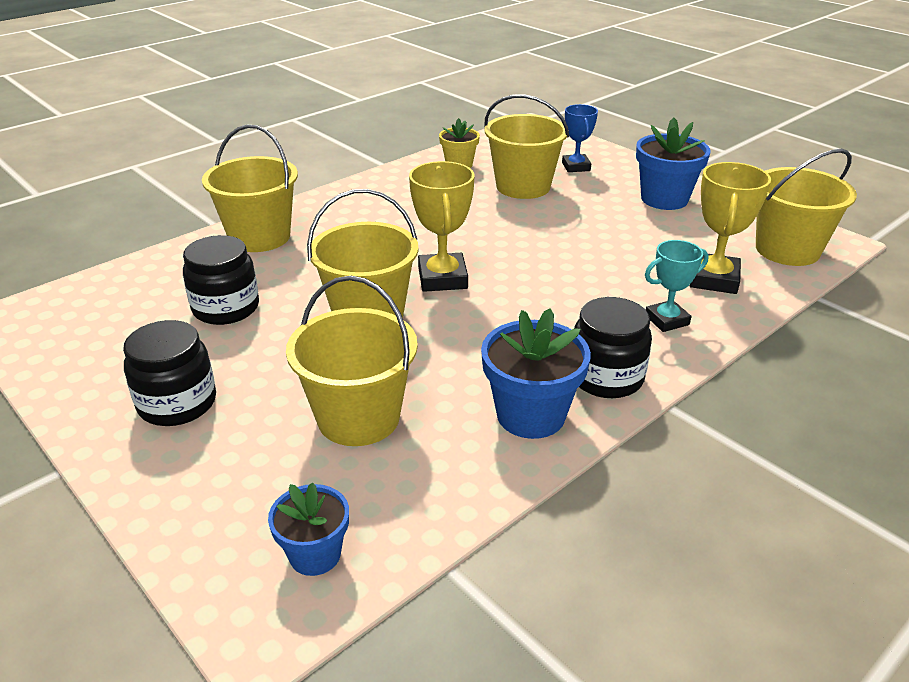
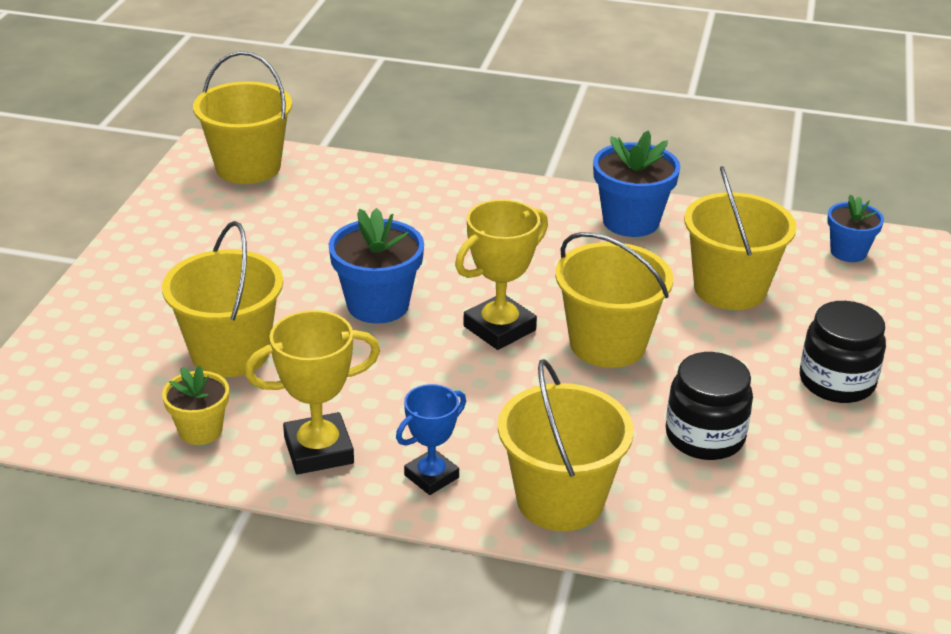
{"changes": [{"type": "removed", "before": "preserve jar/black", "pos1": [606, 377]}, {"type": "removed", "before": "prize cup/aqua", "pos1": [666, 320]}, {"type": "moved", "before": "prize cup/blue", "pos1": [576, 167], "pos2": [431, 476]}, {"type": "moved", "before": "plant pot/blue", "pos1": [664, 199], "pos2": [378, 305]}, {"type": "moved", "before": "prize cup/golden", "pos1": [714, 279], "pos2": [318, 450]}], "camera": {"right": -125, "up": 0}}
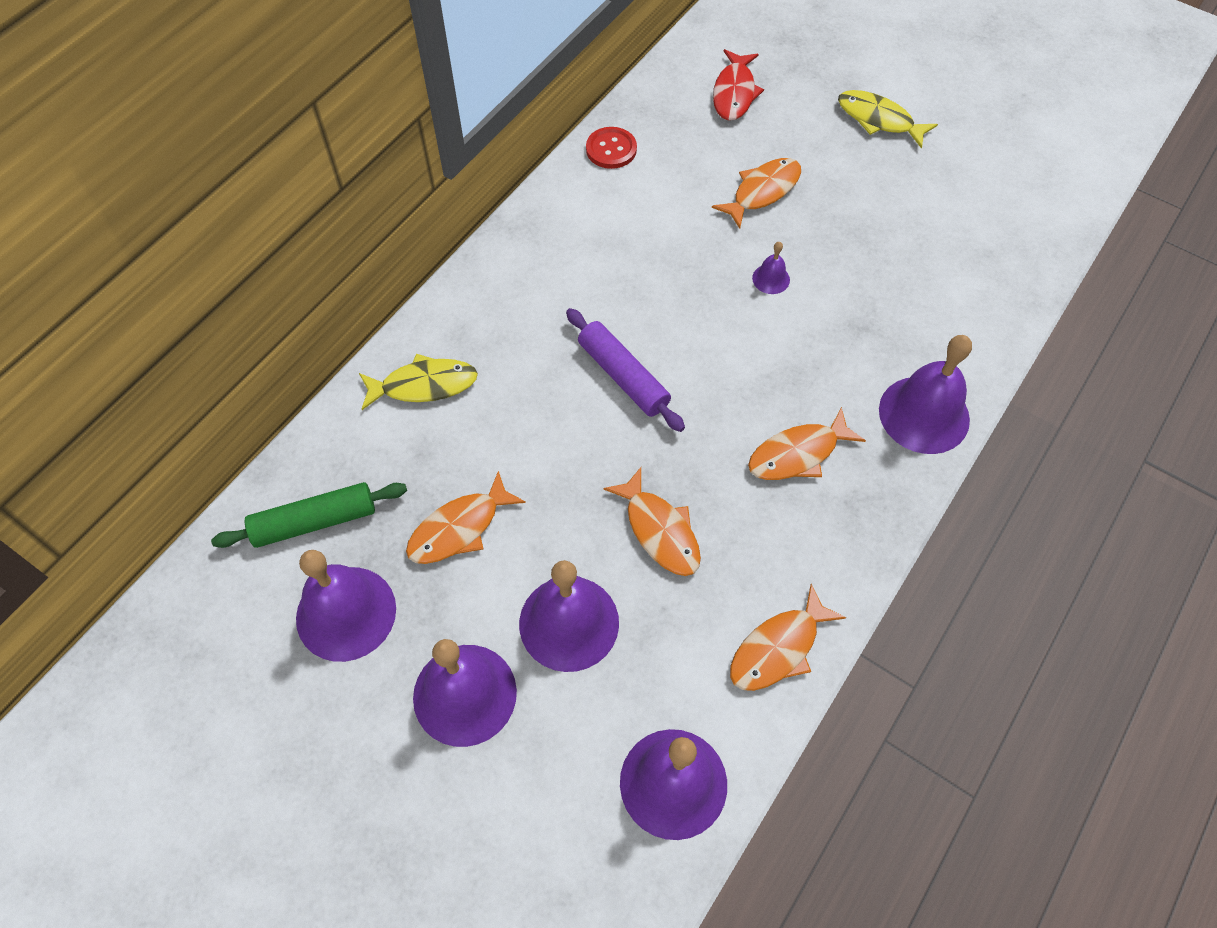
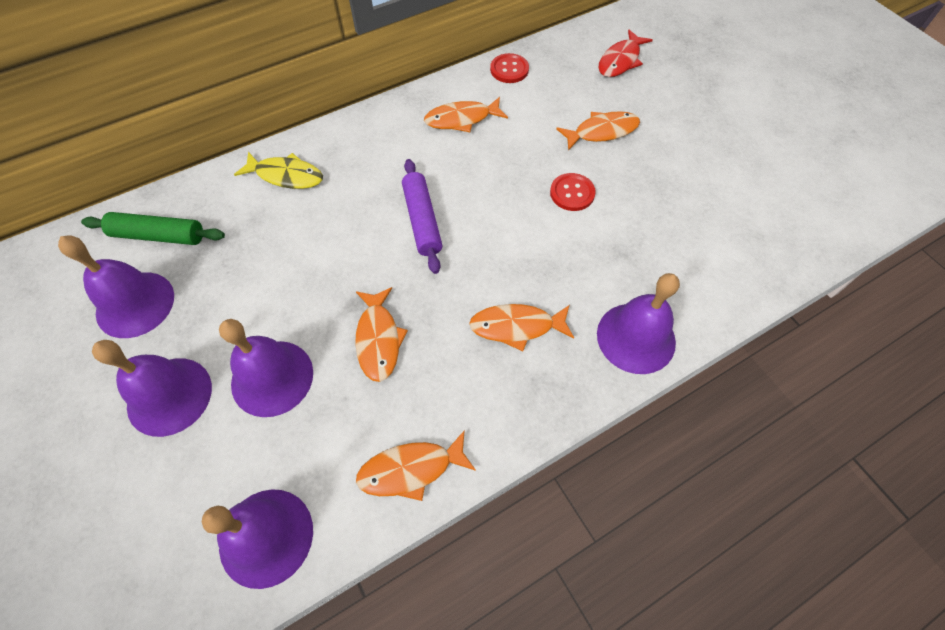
{"changes": [{"type": "removed", "before": "toy fish/golden", "pos1": [879, 120]}, {"type": "moved", "before": "toy fish/bright orange", "pos1": [459, 528], "pos2": [462, 119]}, {"type": "replaced", "before": "hand bell/violet", "after": "sewing button/crimson", "pos1": [771, 279], "pos2": [572, 193]}], "camera": {"right": 25, "up": 0}}
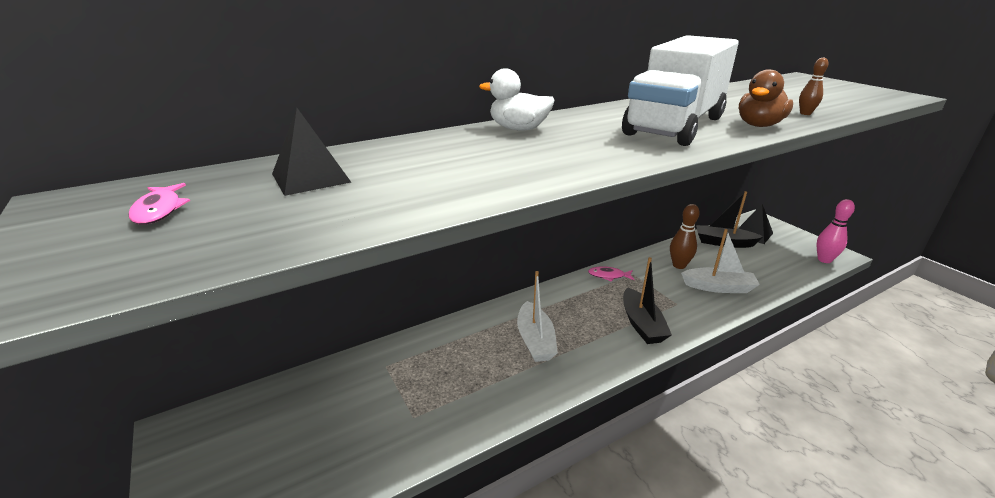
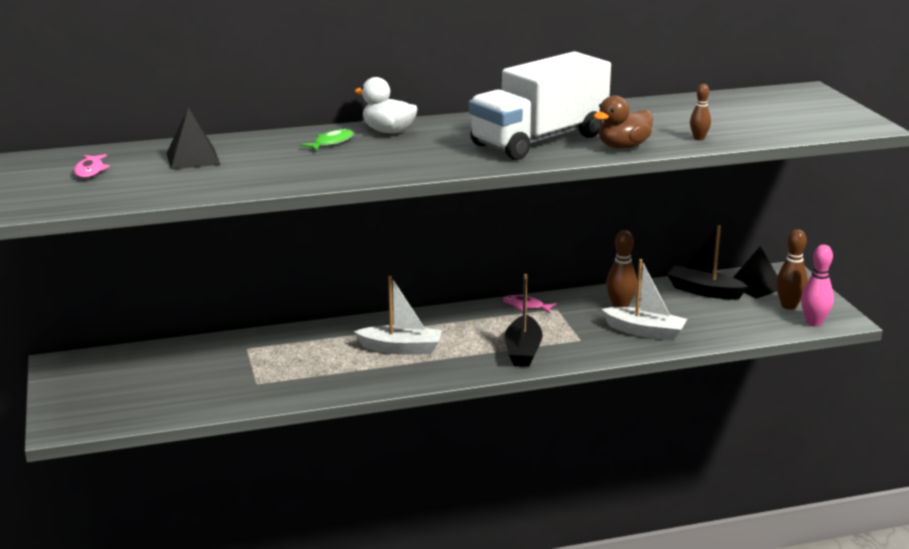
{"changes": [{"type": "added", "after": "toy fish/green", "pos2": [331, 142]}, {"type": "added", "after": "bowling pin/russet", "pos2": [789, 306]}, {"type": "turned", "before": "boat/pure white", "pos1": [535, 340], "pos2": [401, 348], "turn": -90}], "camera": {"right": 15, "up": -5}}
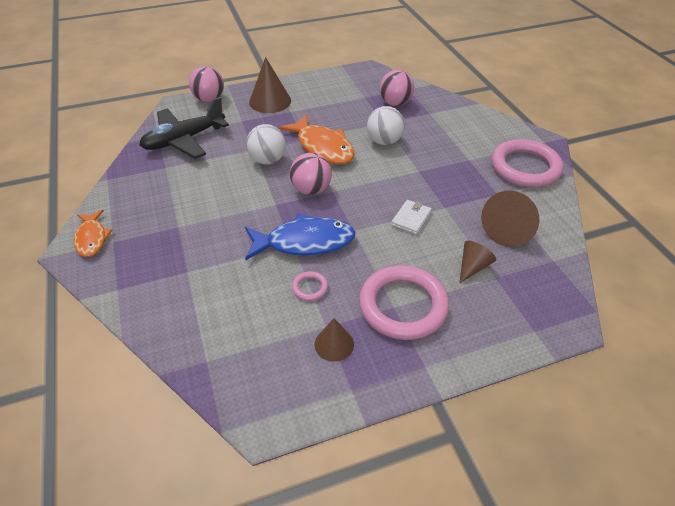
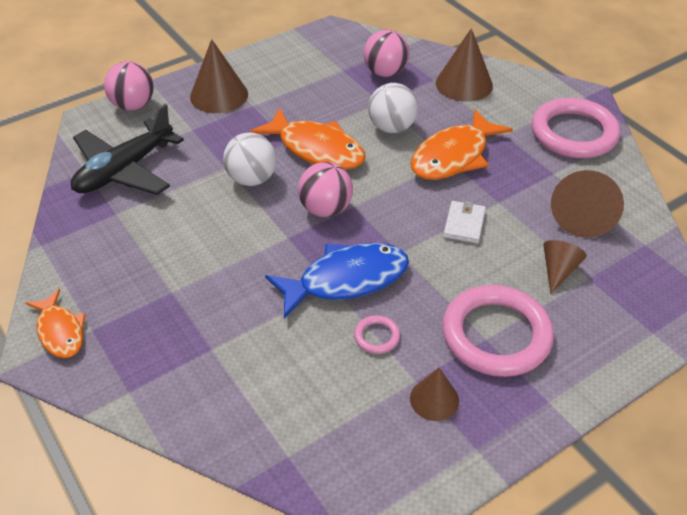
{"changes": [{"type": "added", "after": "toy fish/bright orange", "pos2": [453, 156]}, {"type": "added", "after": "solid cone/russet", "pos2": [464, 84]}], "camera": {"right": -15, "up": 0}}
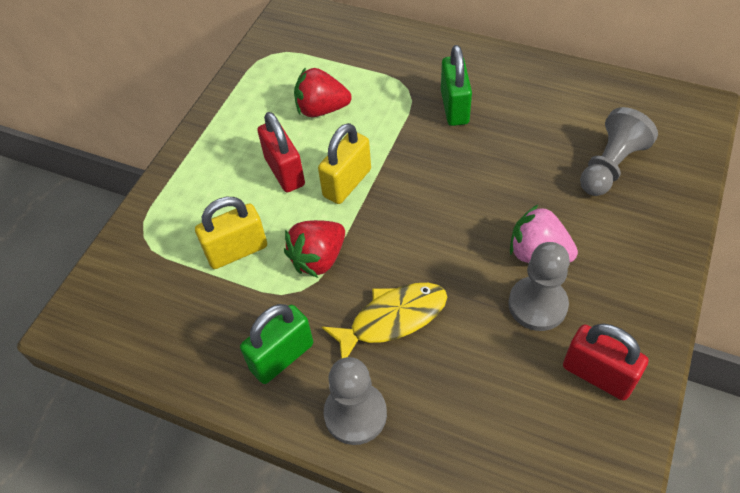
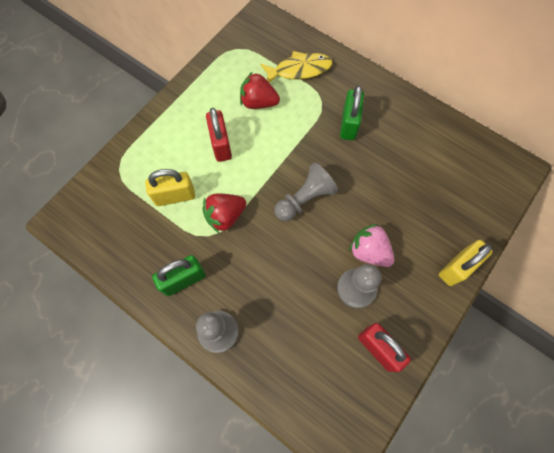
{"changes": [{"type": "moved", "before": "small lock/golden", "pos1": [347, 183], "pos2": [456, 267]}, {"type": "moved", "before": "toy fish/golden", "pos1": [392, 319], "pos2": [299, 70]}, {"type": "moved", "before": "pawn/grey", "pos1": [610, 166], "pos2": [304, 199]}], "camera": {"right": 10, "up": 15}}
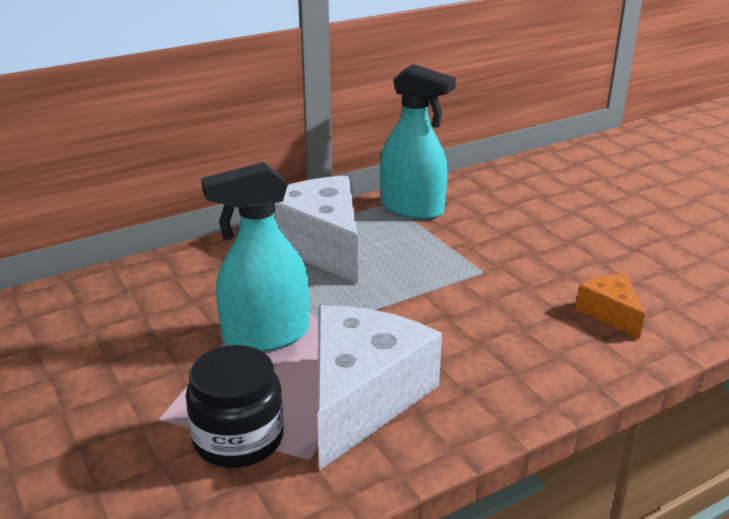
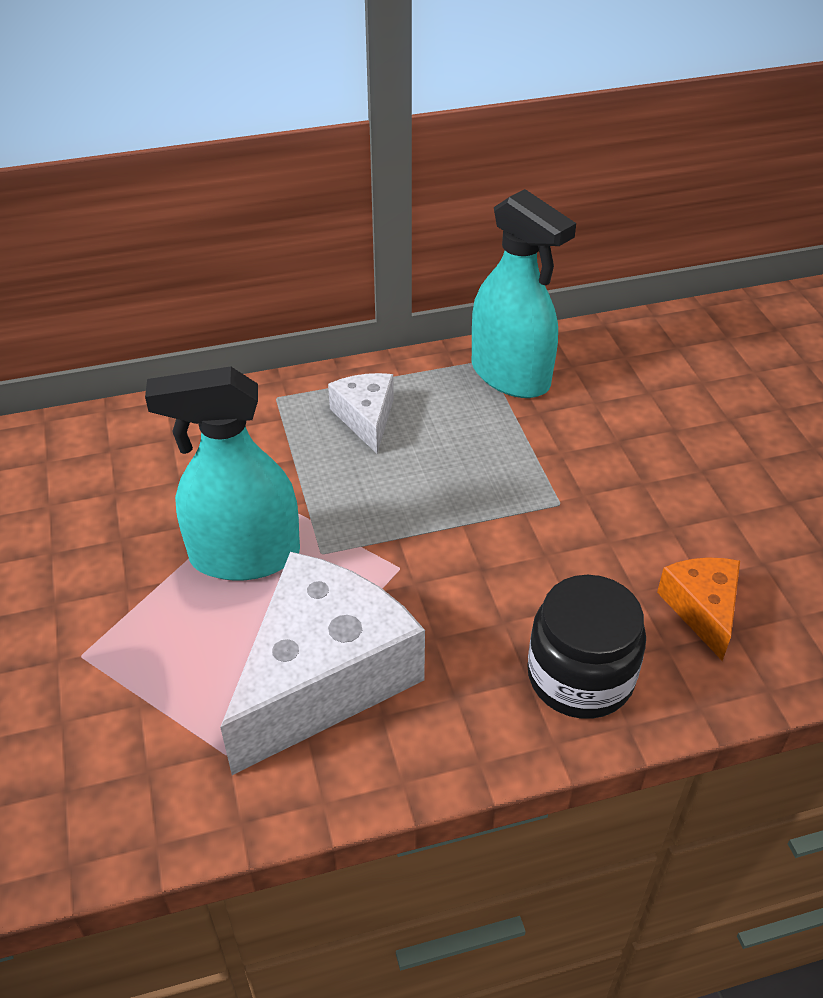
{"changes": [{"type": "moved", "before": "preserve jar/black", "pos1": [238, 438], "pos2": [580, 676]}, {"type": "resized", "before": "cheese/pure white", "pos1": [320, 245], "pos2": [366, 418], "scale": 0.5}], "camera": {"right": 15, "up": 15}}
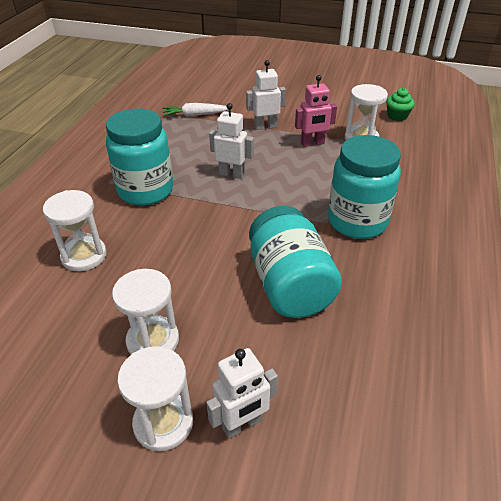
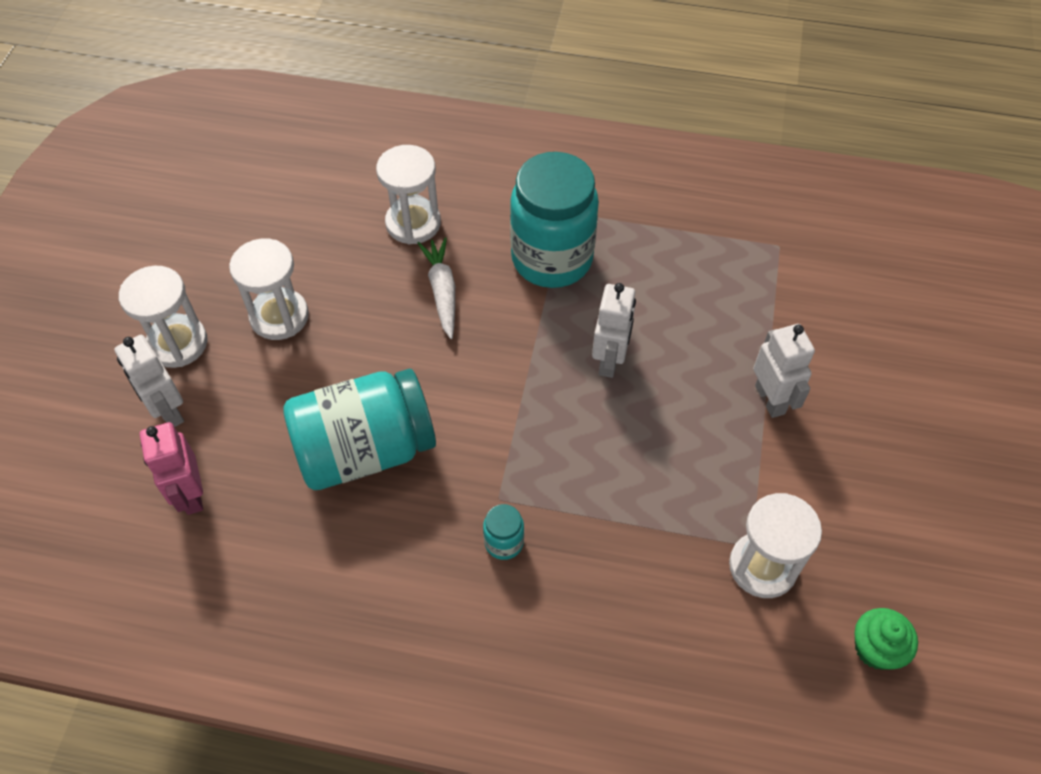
{"changes": [{"type": "moved", "before": "carrot/pure white", "pos1": [195, 115], "pos2": [442, 292]}, {"type": "moved", "before": "toy robot/pink", "pos1": [312, 143], "pos2": [191, 495]}, {"type": "resized", "before": "preserve jar/aqua", "pos1": [357, 221], "pos2": [504, 542], "scale": 0.41}], "camera": {"right": 85, "up": 15}}
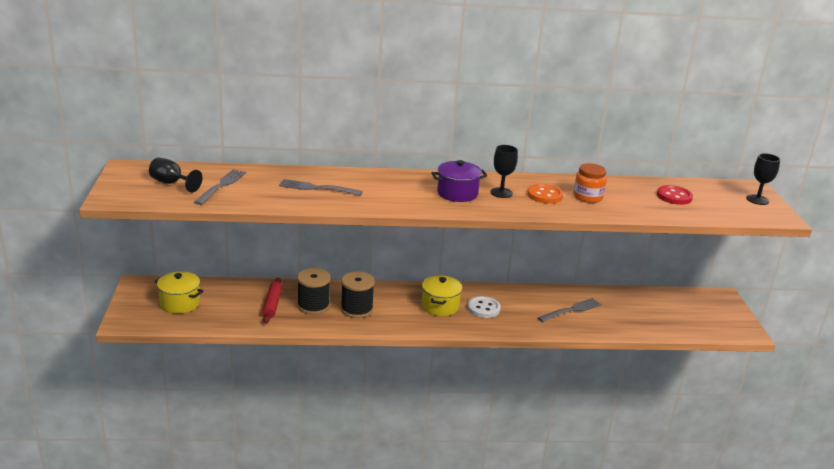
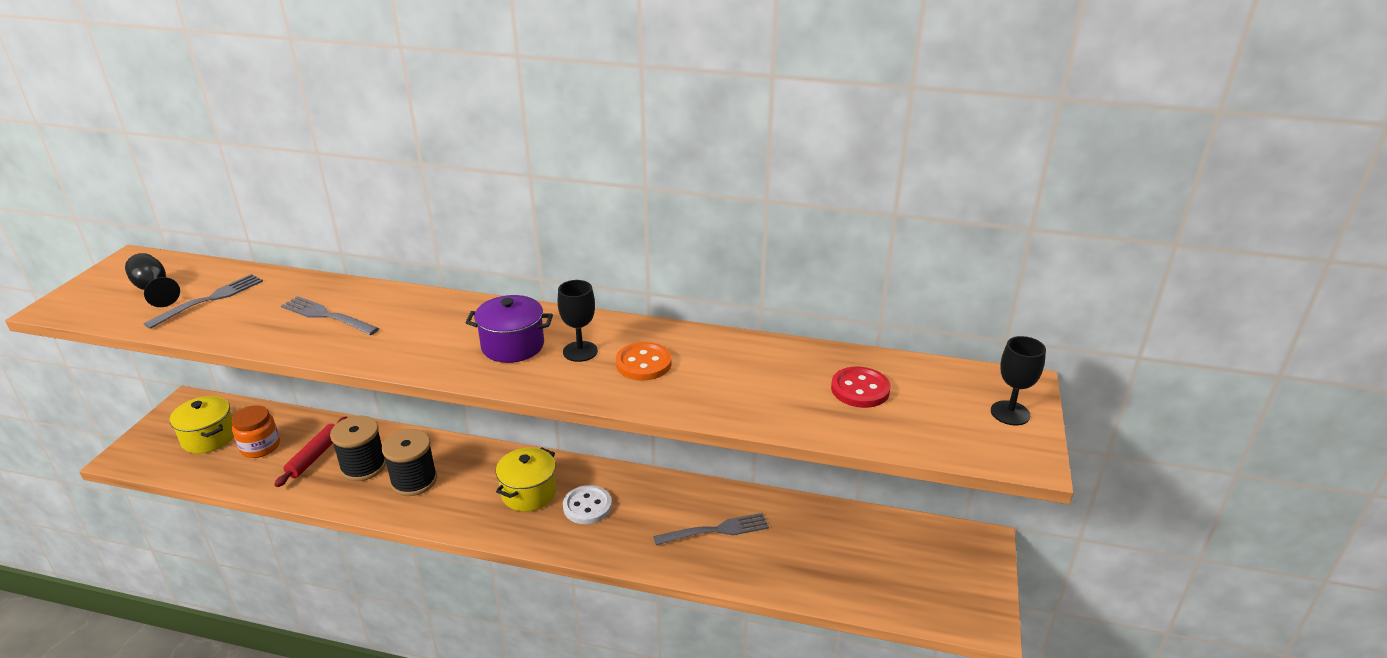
{"changes": [{"type": "moved", "before": "preserve jar/bright orange", "pos1": [587, 197], "pos2": [260, 447]}], "camera": {"right": 20, "up": 5}}
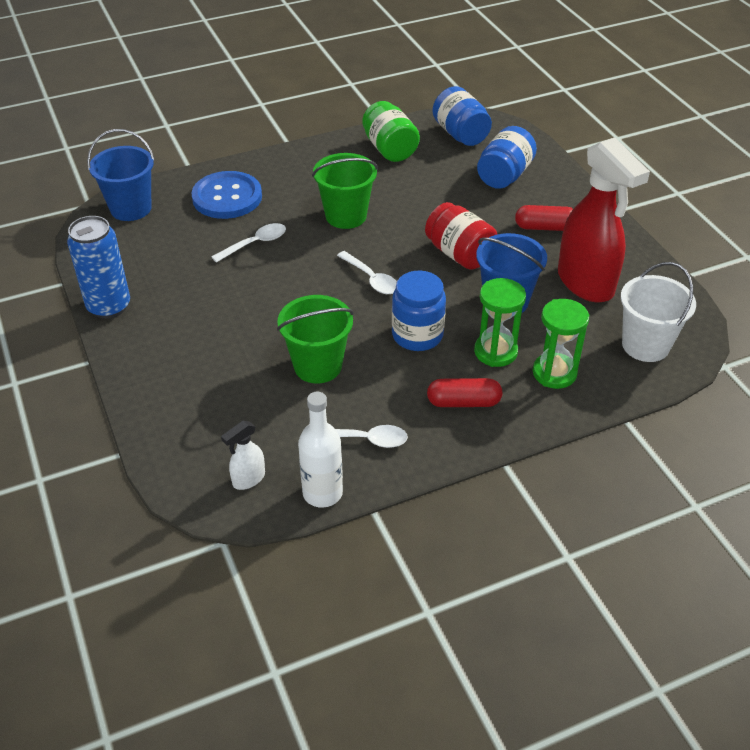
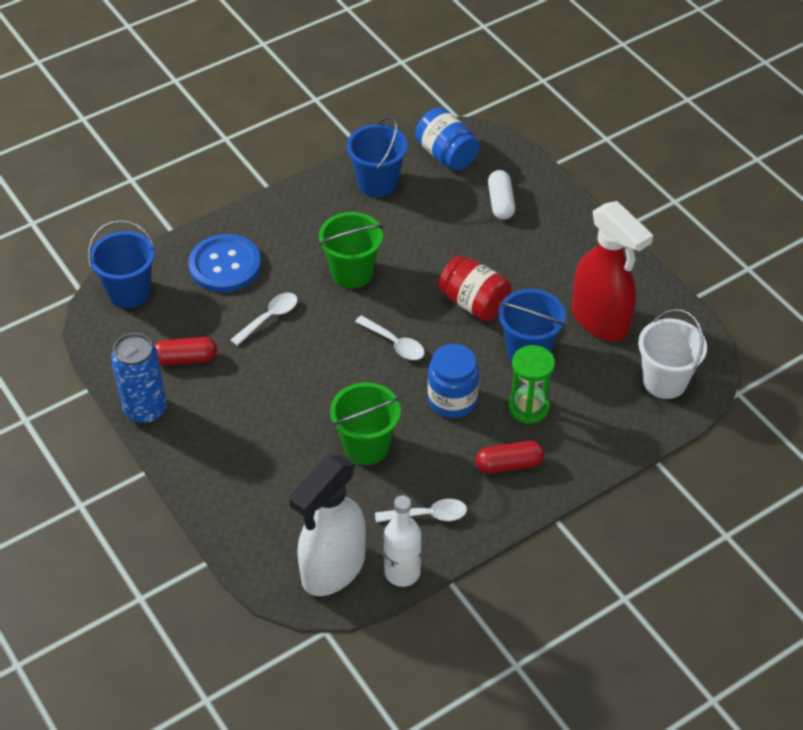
{"changes": [{"type": "removed", "before": "sandglass/green", "pos1": [554, 373]}, {"type": "moved", "before": "capsule/crimson", "pos1": [545, 227], "pos2": [185, 359]}, {"type": "replaced", "before": "preserve jar/green", "after": "bucket/blue", "pos1": [390, 149], "pos2": [377, 183]}, {"type": "replaced", "before": "preserve jar/blue", "after": "capsule/pure white", "pos1": [504, 176], "pos2": [501, 202]}, {"type": "resized", "before": "spray cleaner/pure white", "pos1": [248, 479], "pos2": [332, 569], "scale": 2.35}], "camera": {"right": -10, "up": 5}}
